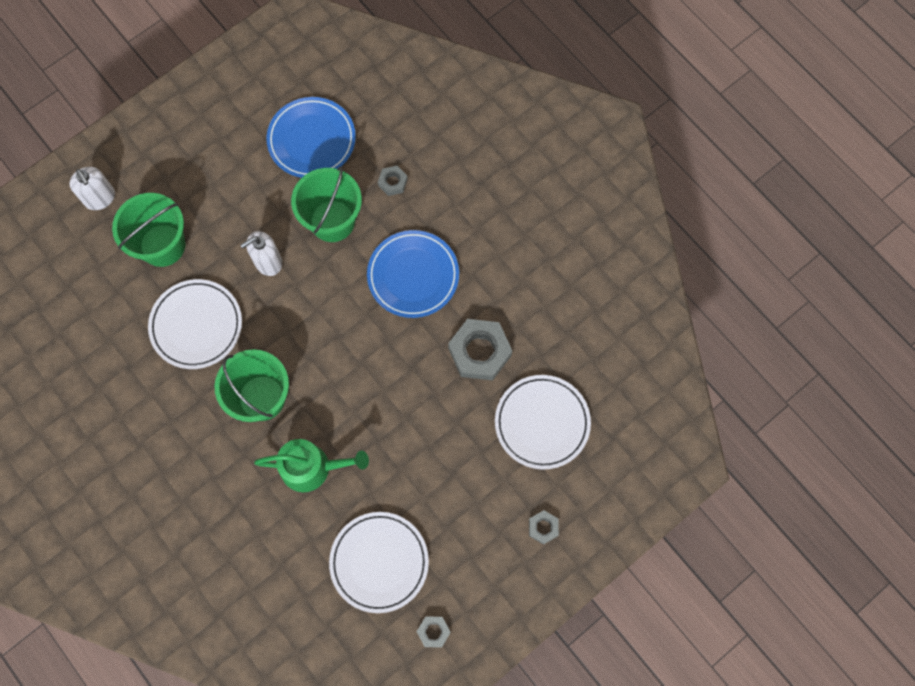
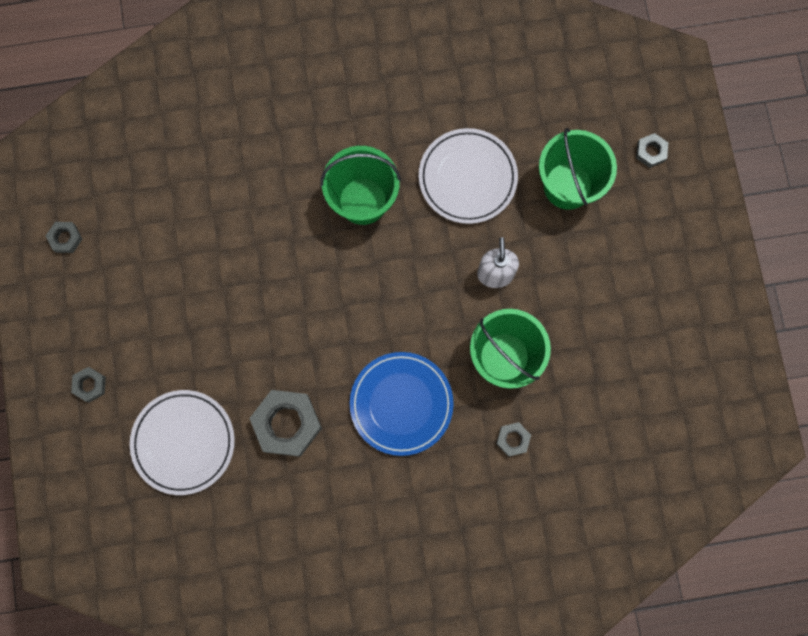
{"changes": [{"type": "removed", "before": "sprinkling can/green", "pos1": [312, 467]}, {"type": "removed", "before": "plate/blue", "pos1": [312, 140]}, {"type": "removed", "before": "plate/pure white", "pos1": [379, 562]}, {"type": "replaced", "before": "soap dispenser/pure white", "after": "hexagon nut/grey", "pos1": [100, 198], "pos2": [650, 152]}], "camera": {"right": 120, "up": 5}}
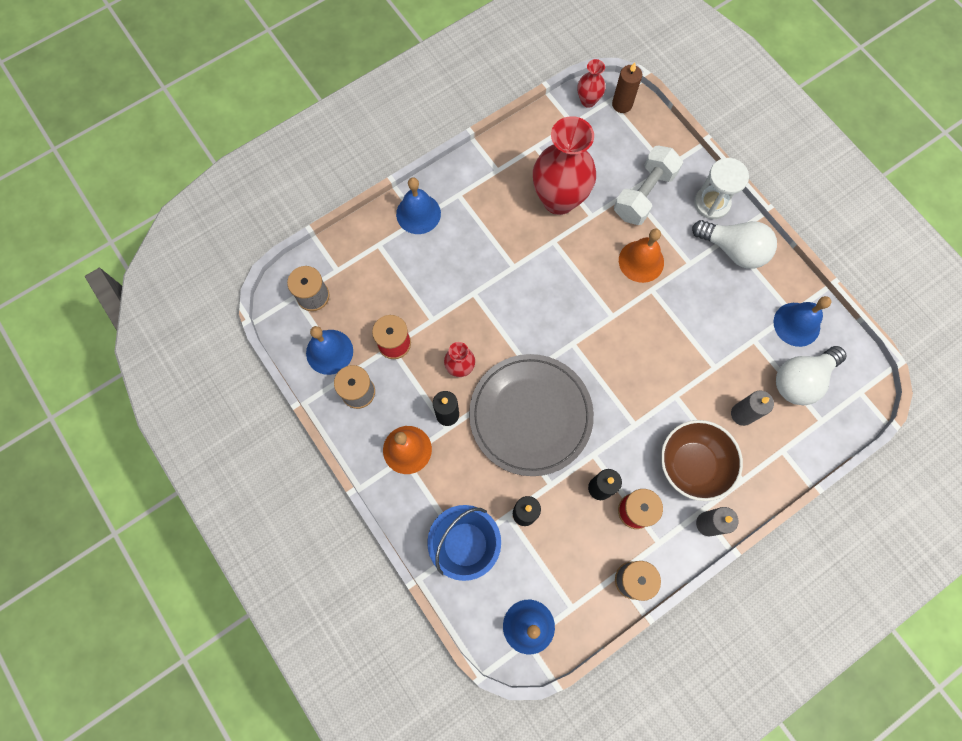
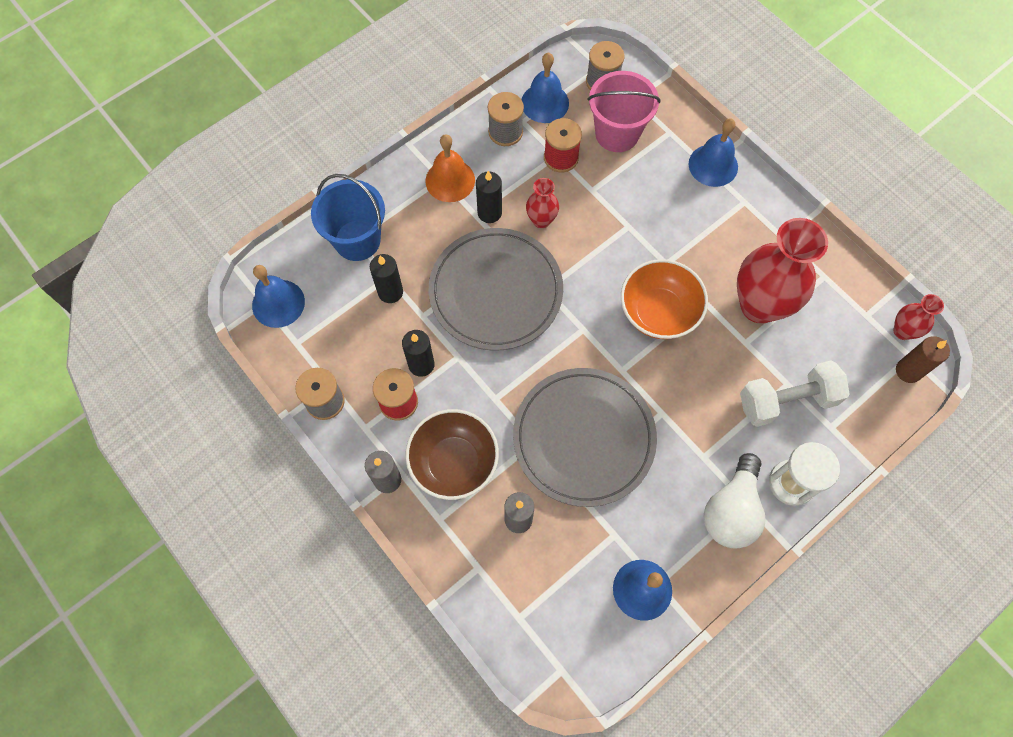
{"changes": [{"type": "removed", "before": "hand bell/bright orange", "pos1": [641, 261]}, {"type": "removed", "before": "light bulb/pure white", "pos1": [801, 380]}, {"type": "added", "after": "plate/grey", "pos2": [584, 438]}, {"type": "added", "after": "bucket/pink", "pos2": [617, 133]}, {"type": "added", "after": "deep dish/bright orange", "pos2": [658, 312]}, {"type": "turned", "before": "free weight/pure white", "pos1": [644, 194], "pos2": [786, 401], "turn": -45}], "camera": {"right": 85, "up": -5}}
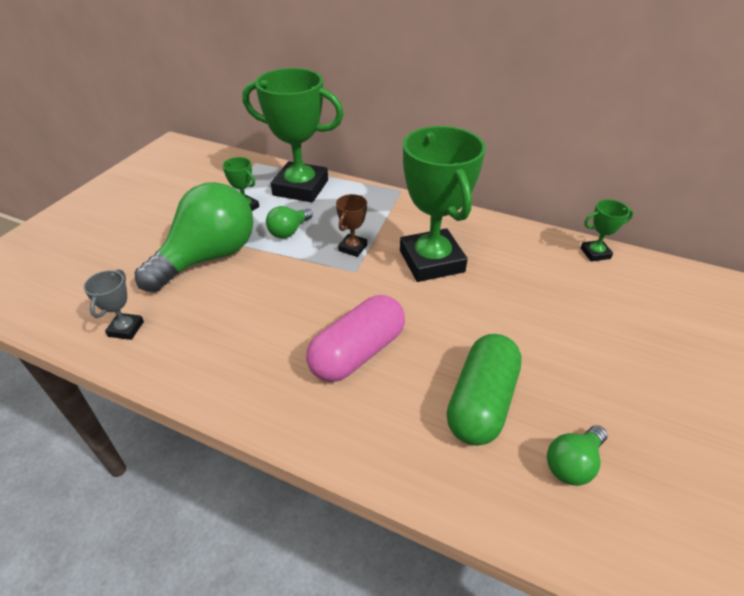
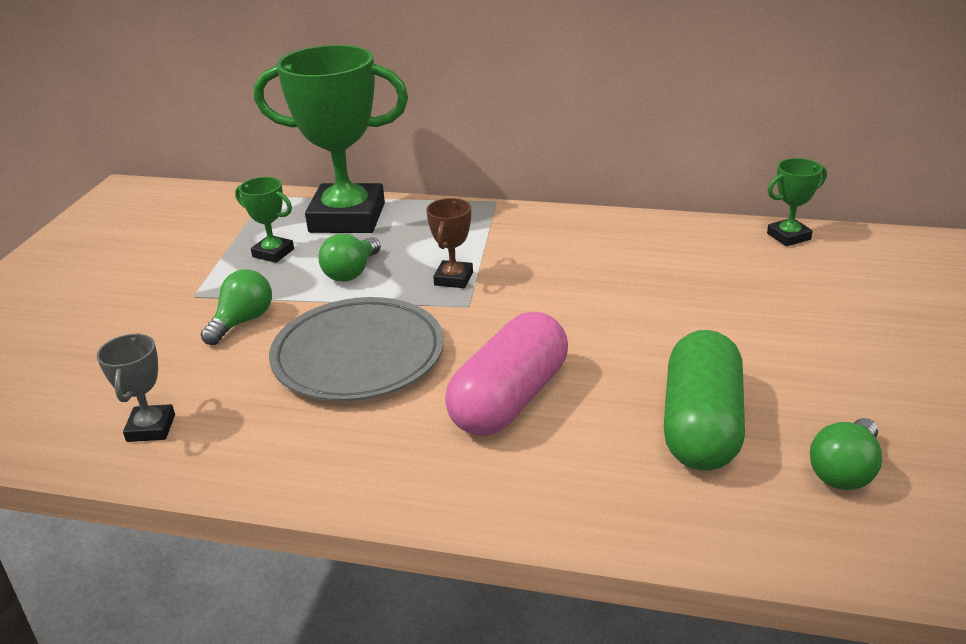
{"changes": [{"type": "removed", "before": "prize cup/green", "pos1": [431, 261]}, {"type": "added", "after": "plate/grey", "pos2": [358, 356]}, {"type": "resized", "before": "light bulb/green", "pos1": [209, 257], "pos2": [243, 321], "scale": 0.46}], "camera": {"right": -10, "up": -10}}
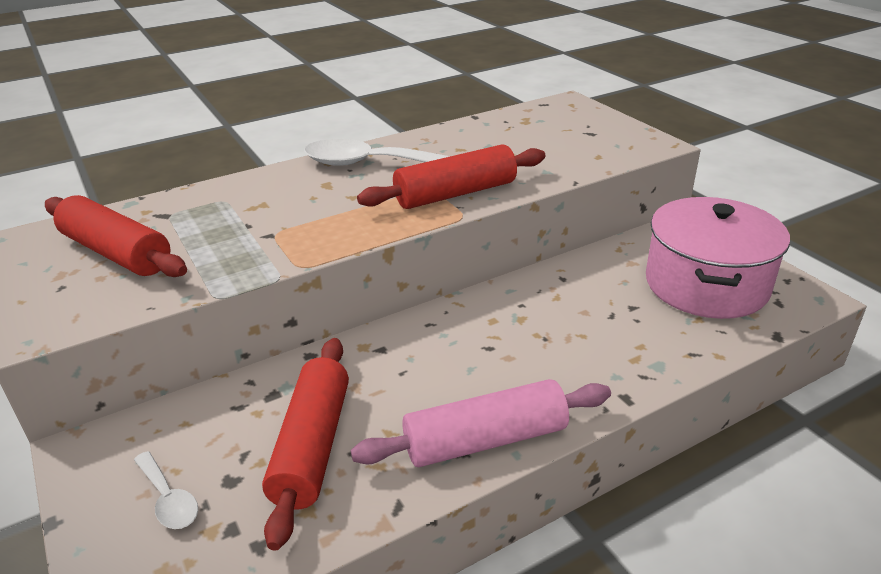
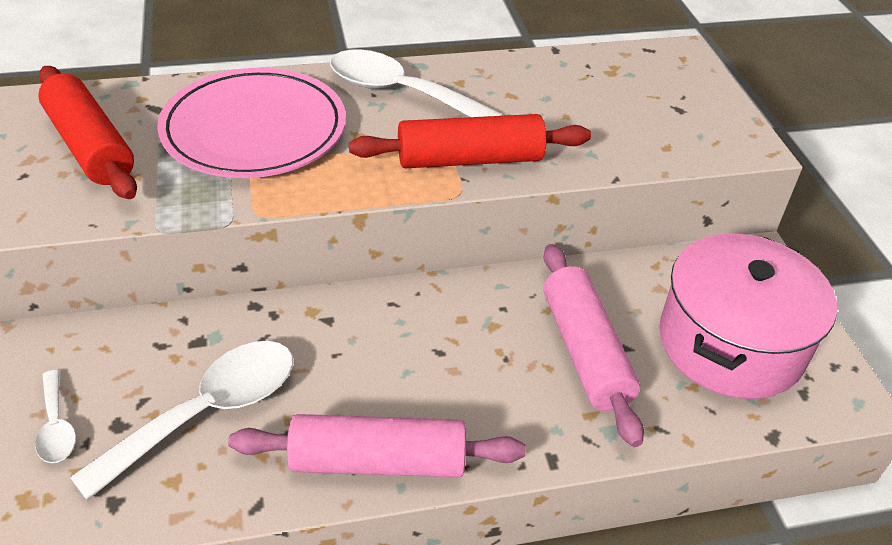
{"changes": [{"type": "added", "after": "plate/pink", "pos2": [254, 129]}, {"type": "added", "after": "pastry roller/pink", "pos2": [585, 352]}, {"type": "replaced", "before": "pastry roller/crimson", "after": "teaspoon/pure white", "pos1": [312, 446], "pos2": [208, 412]}], "camera": {"right": 15, "up": 10}}
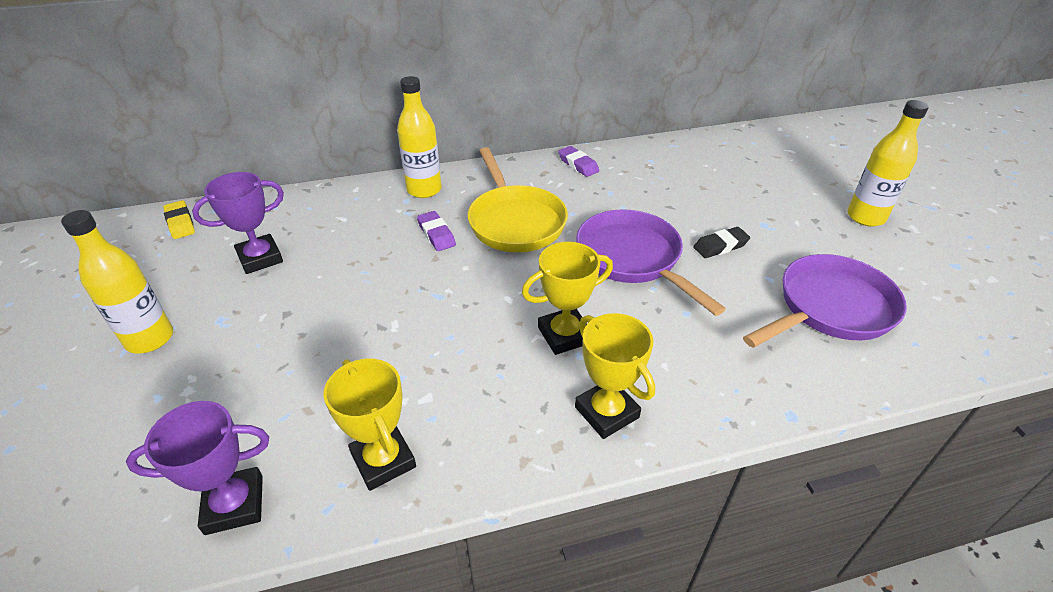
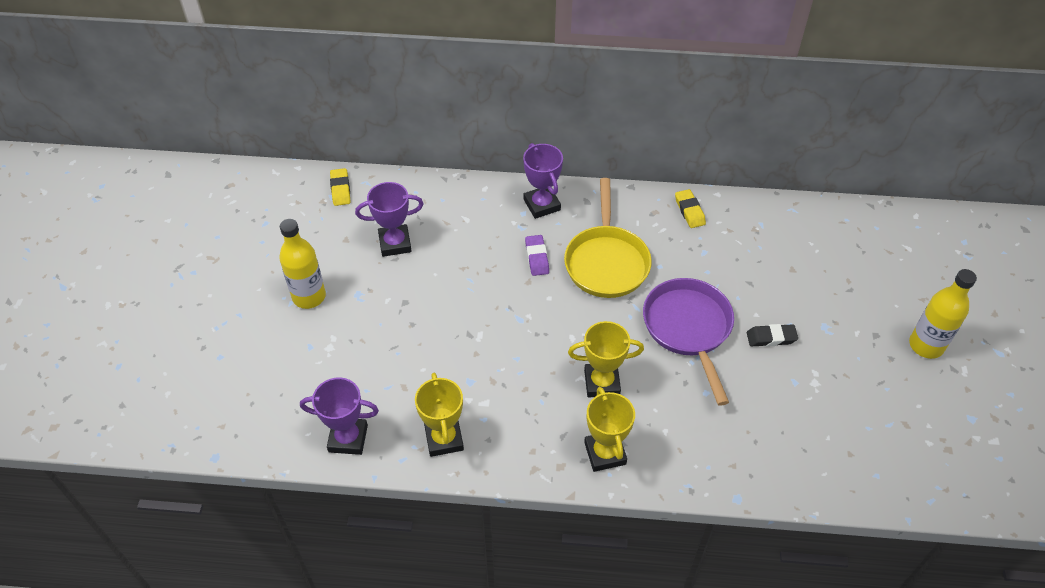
{"changes": [{"type": "removed", "before": "frying pan/violet", "pos1": [830, 308]}, {"type": "replaced", "before": "flask/golden", "after": "prize cup/violet", "pos1": [424, 190], "pos2": [542, 205]}, {"type": "recoloured", "before": "pencil eraser/violet", "after": "pencil eraser/golden", "pos1": [578, 165], "pos2": [689, 211]}], "camera": {"right": 20, "up": 10}}
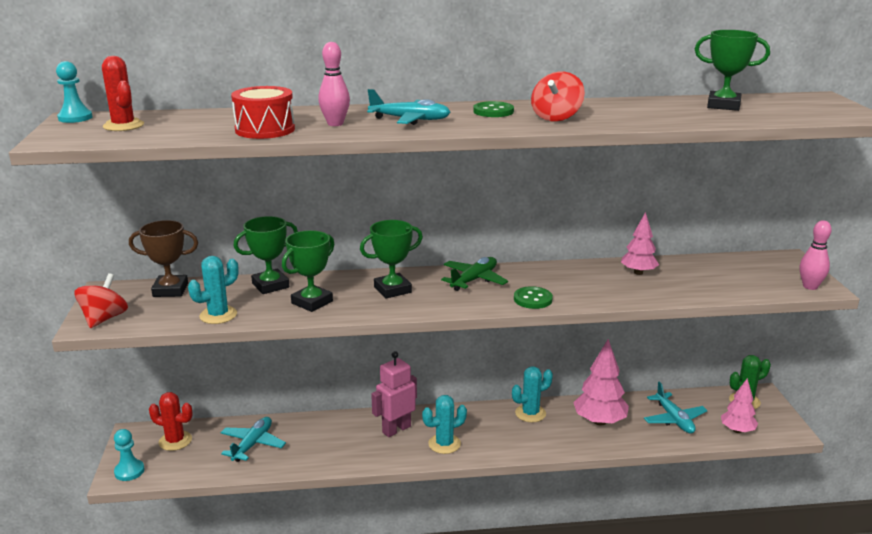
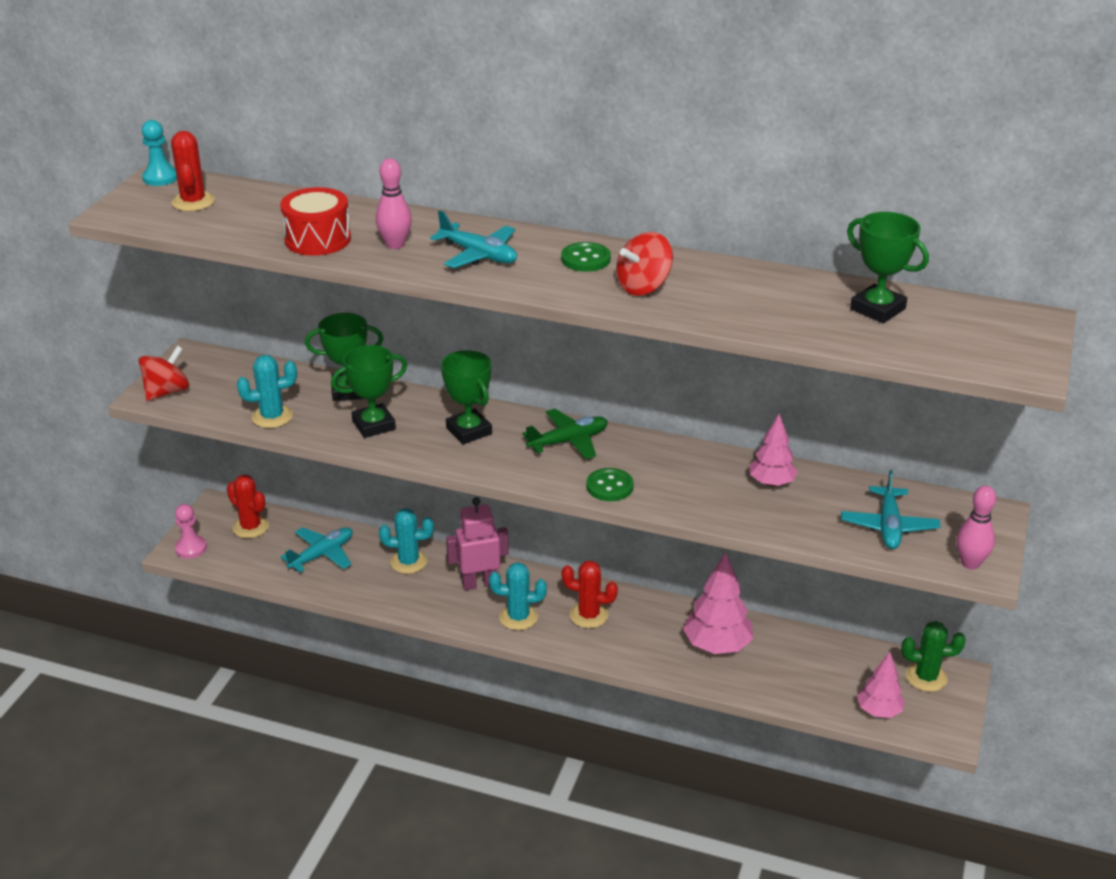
{"changes": [{"type": "removed", "before": "prize cup/russet", "pos1": [170, 290]}, {"type": "added", "after": "cactus/crimson", "pos2": [589, 615]}, {"type": "moved", "before": "cactus/aqua", "pos1": [530, 413], "pos2": [408, 562]}, {"type": "moved", "before": "aeroplane/aqua", "pos1": [674, 419], "pos2": [888, 526]}, {"type": "recoloured", "before": "pawn/aqua", "after": "pawn/pink", "pos1": [129, 471], "pos2": [191, 548]}, {"type": "turned", "before": "prize cup/green", "pos1": [392, 290], "pos2": [469, 431], "turn": 60}], "camera": {"right": 25, "up": 10}}
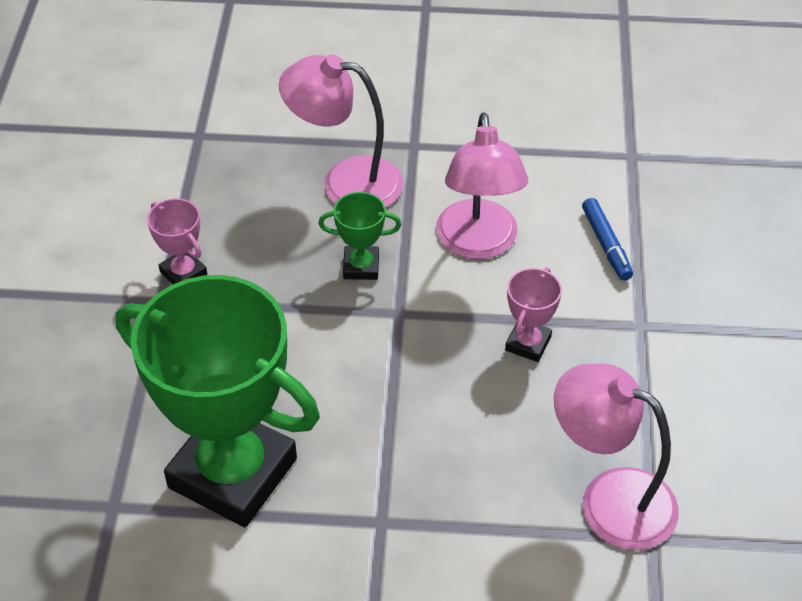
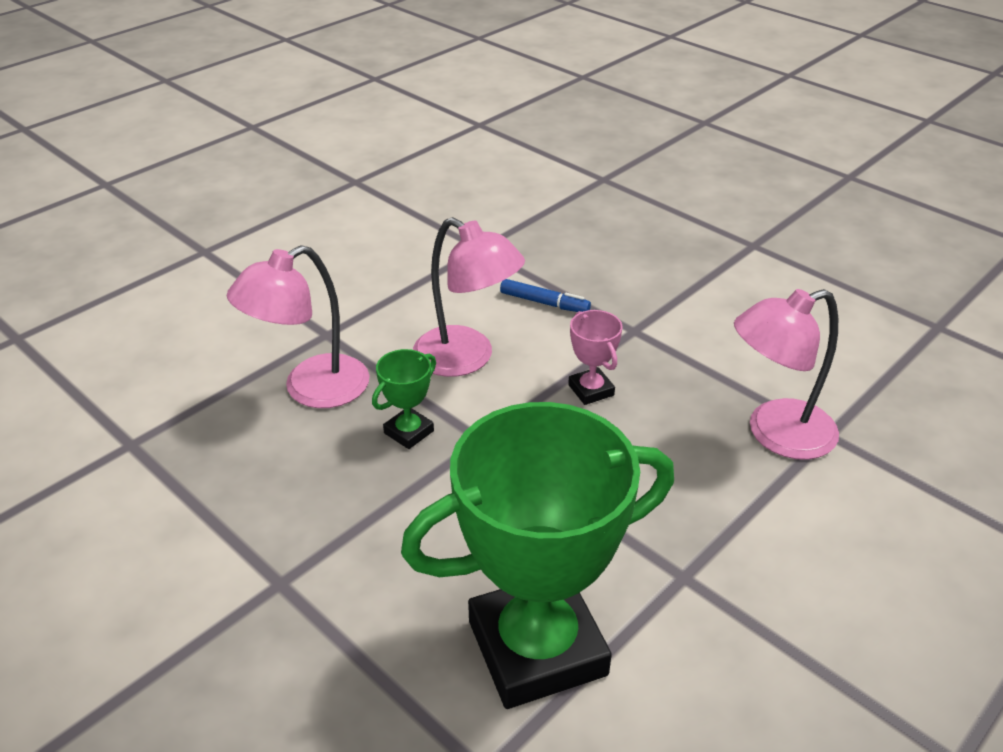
{"changes": [{"type": "removed", "before": "prize cup/pink", "pos1": [183, 273]}], "camera": {"right": -50, "up": -10}}
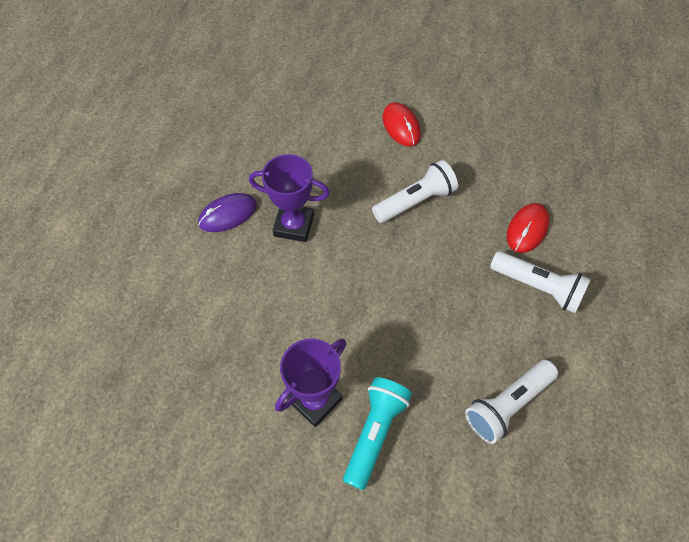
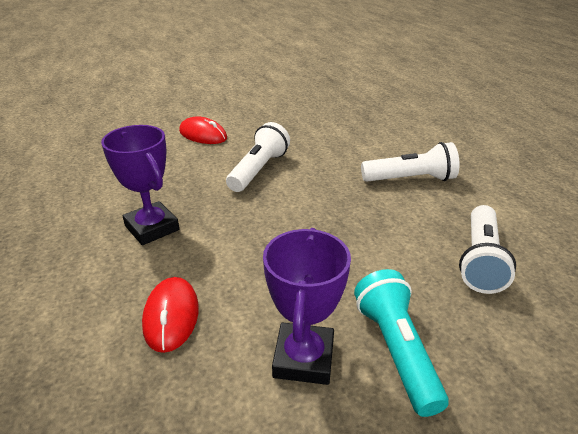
{"changes": [{"type": "removed", "before": "PC mouse/violet", "pos1": [228, 214]}, {"type": "moved", "before": "PC mouse/crimson", "pos1": [527, 229], "pos2": [171, 316]}, {"type": "turned", "before": "prize cup/violet", "pos1": [294, 225], "pos2": [152, 228], "turn": 75}], "camera": {"right": -35, "up": -25}}
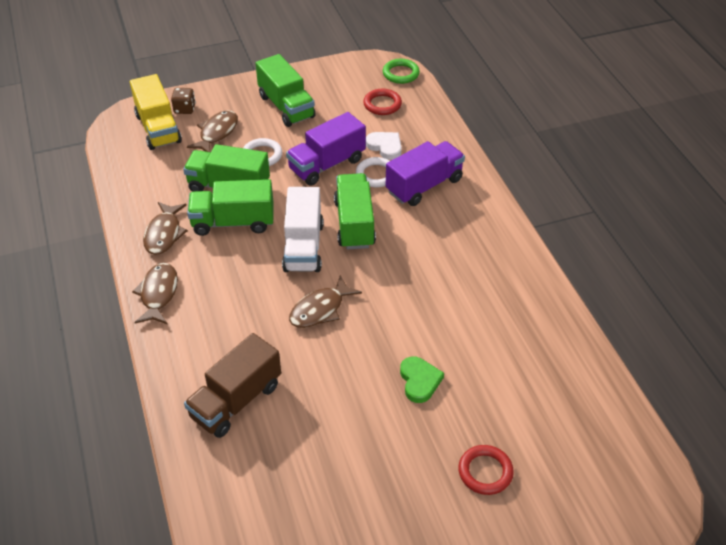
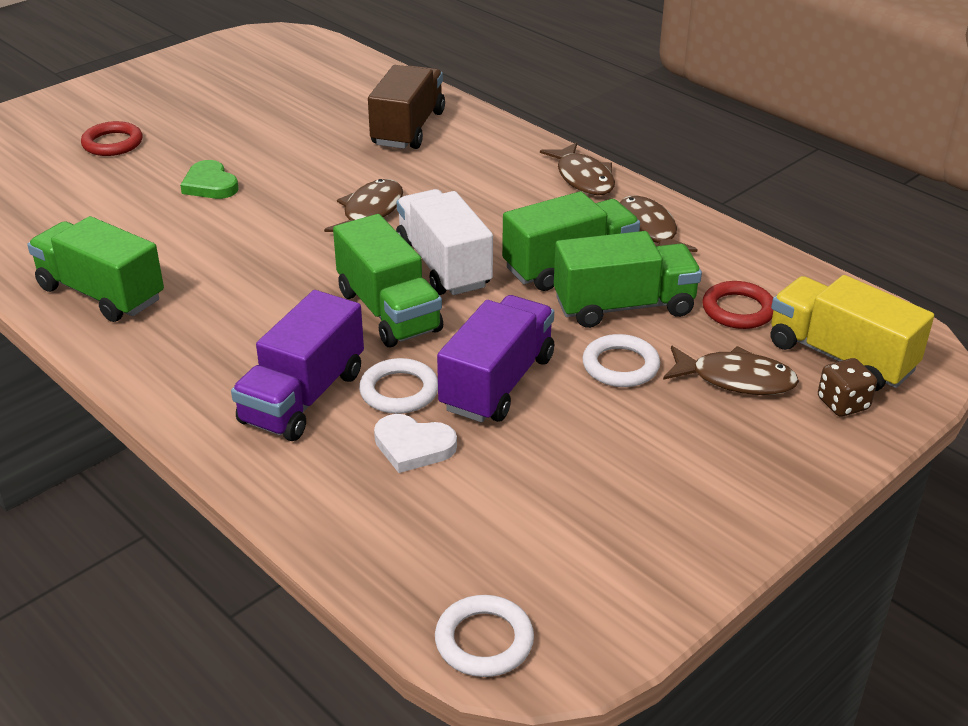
{"changes": [{"type": "moved", "before": "toy truck/green", "pos1": [286, 107], "pos2": [101, 294]}, {"type": "moved", "before": "hoop/crimson", "pos1": [382, 104], "pos2": [738, 310]}, {"type": "recoloured", "before": "hoop/green", "after": "hoop/pure white", "pos1": [401, 74], "pos2": [484, 641]}, {"type": "turned", "before": "toy fish/russet", "pos1": [217, 133], "pos2": [736, 379], "turn": -75}], "camera": {"right": 155, "up": -10}}
